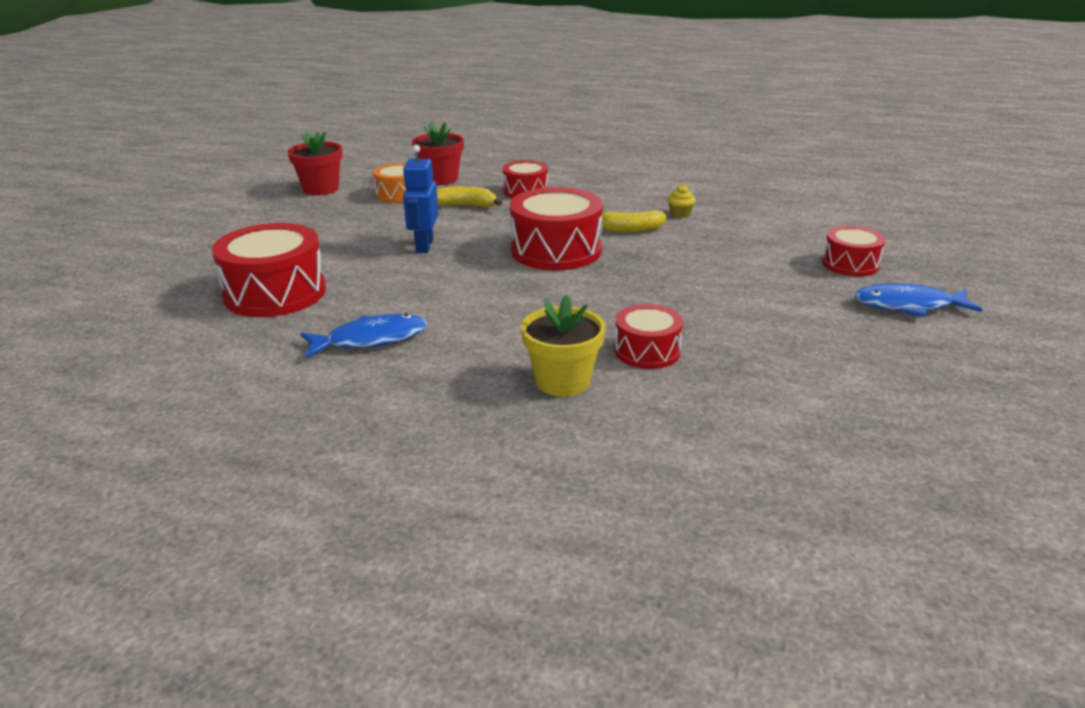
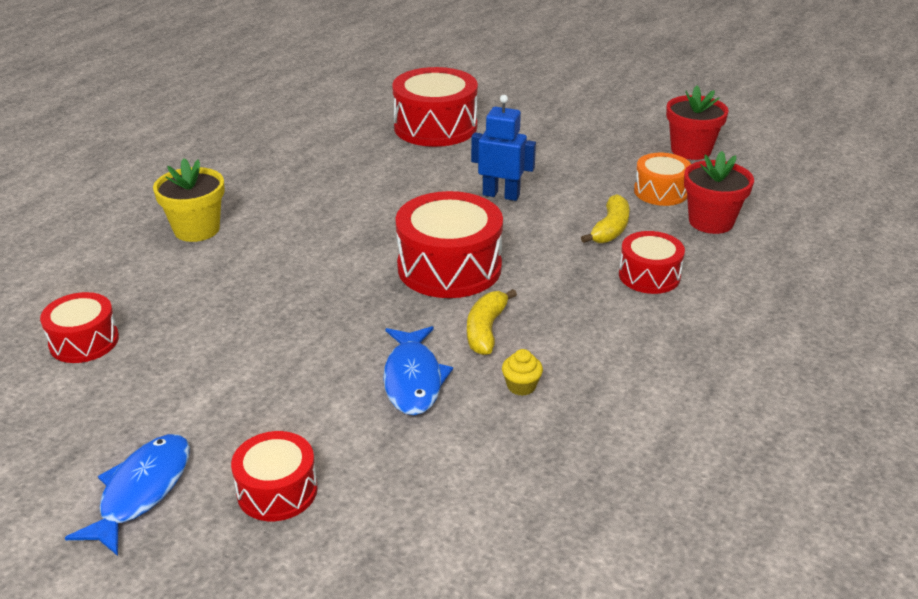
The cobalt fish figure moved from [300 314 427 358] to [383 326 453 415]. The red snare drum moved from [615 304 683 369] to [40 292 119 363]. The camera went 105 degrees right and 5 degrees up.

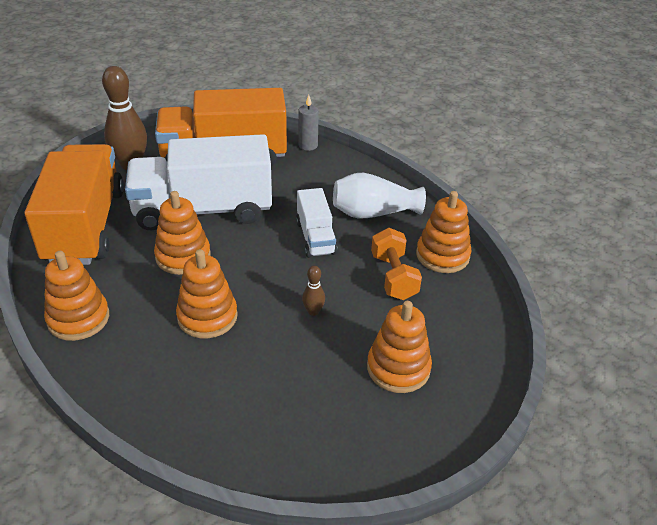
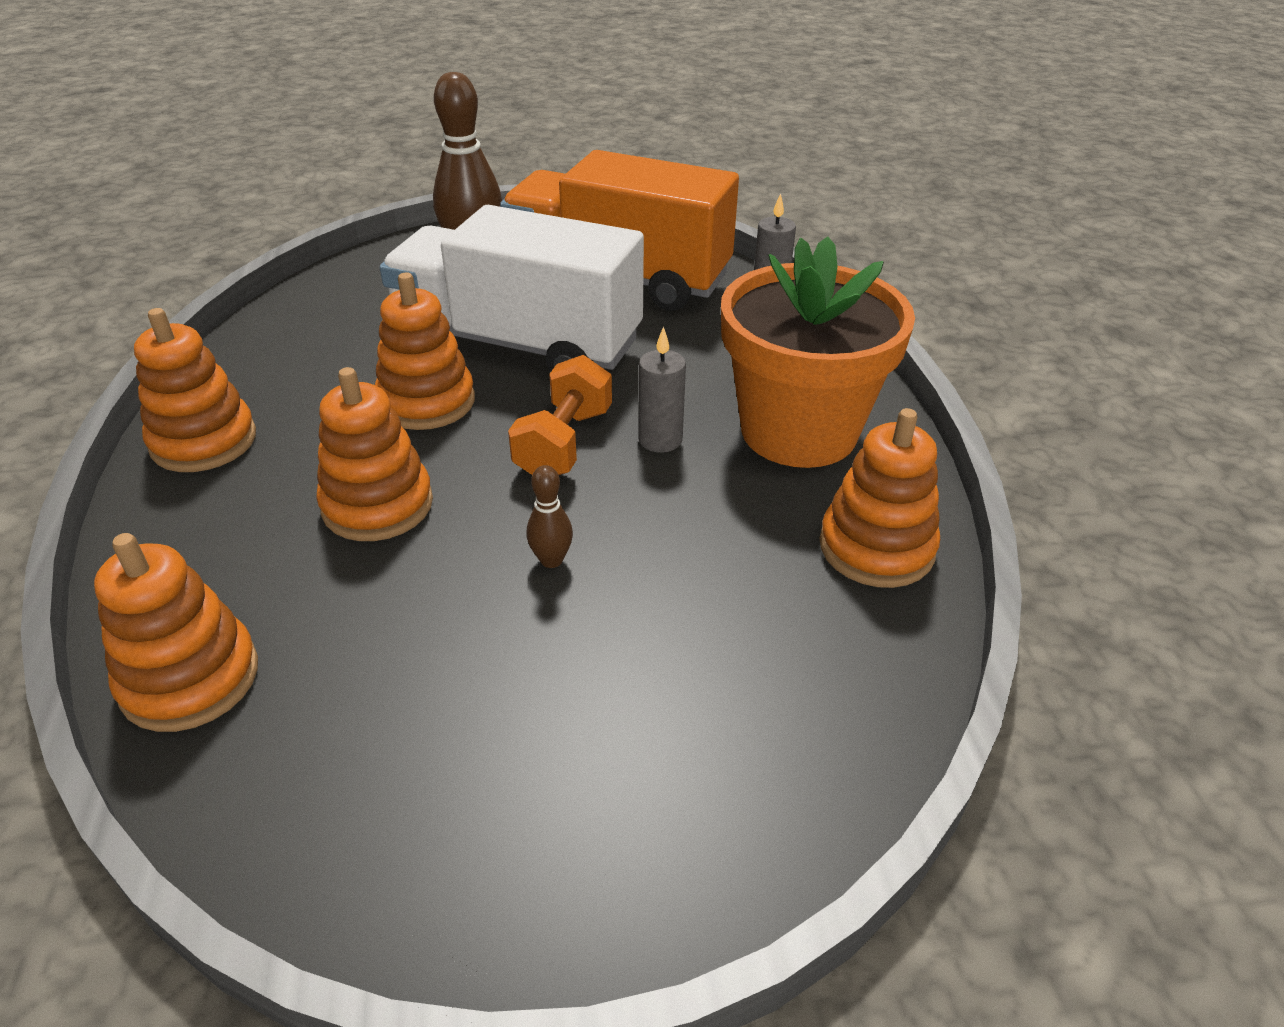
The bright orange lorry at [24 144 124 265] disappeared. The bright orange stacking rings moved from [367 301 432 393] to [94 533 258 732]. The bright orange free weight moved from [371 228 422 300] to [508 355 612 475]. The pure white lorry at [296 188 337 258] was replaced by the gray wax candle at [638 326 686 453]. The pure white tall vase at [333 172 426 219] was replaced by the bright orange flower pot at [721 236 915 468]. The camera went 30 degrees right and 0 degrees up.

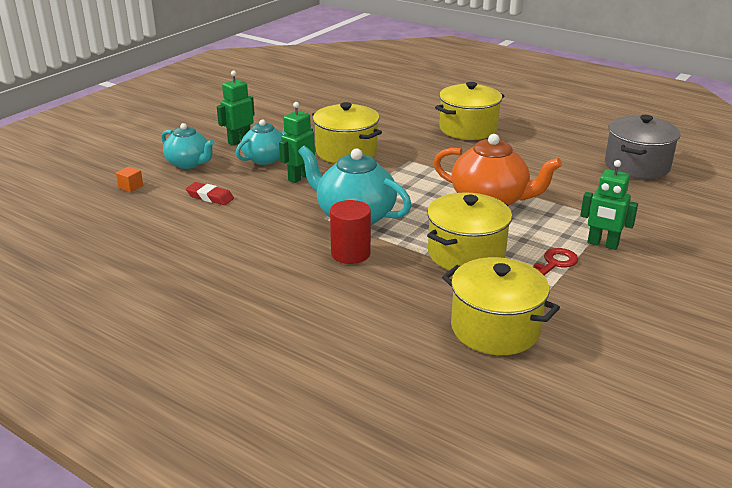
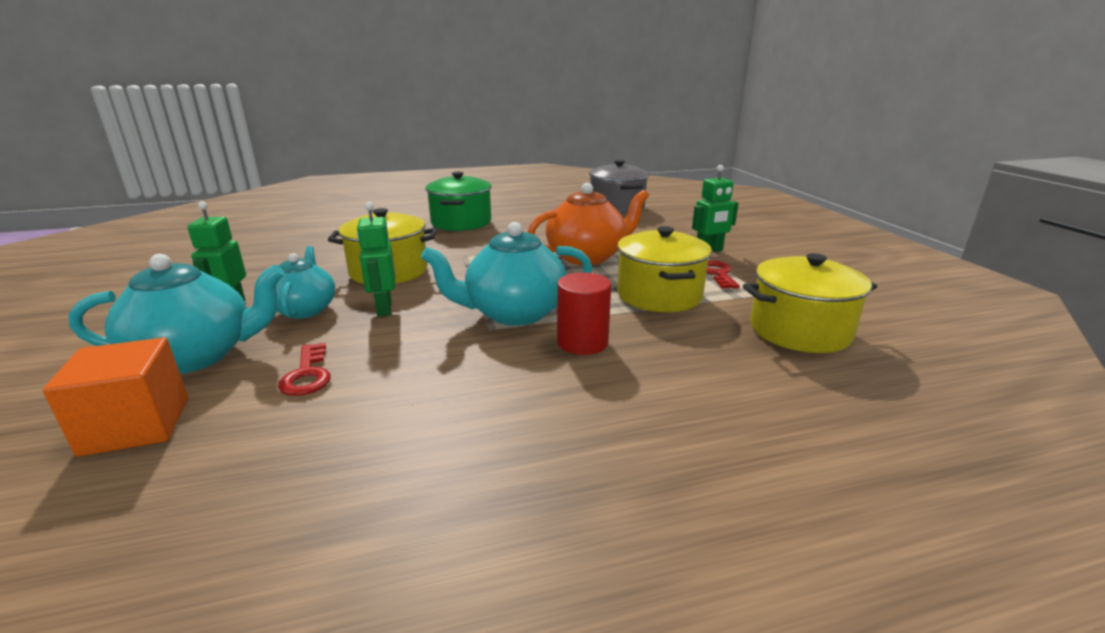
The red gum eraser at [186 182 234 205] was replaced by the red latchkey at [278 343 331 396]. The bright yellow pot at [435 82 504 140] became the emerald pot at [425 172 492 231]. The bright orange block at [116 166 143 192] changed to 2.30 times the size. The teal teapot at [161 123 214 169] changed to 1.54 times the size. The camera went 50 degrees left and 5 degrees down.

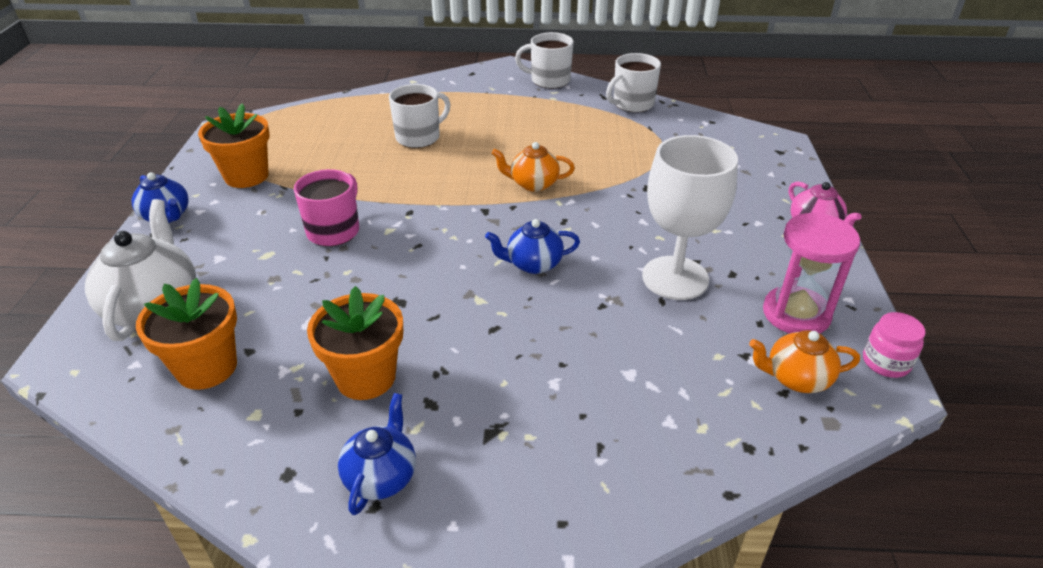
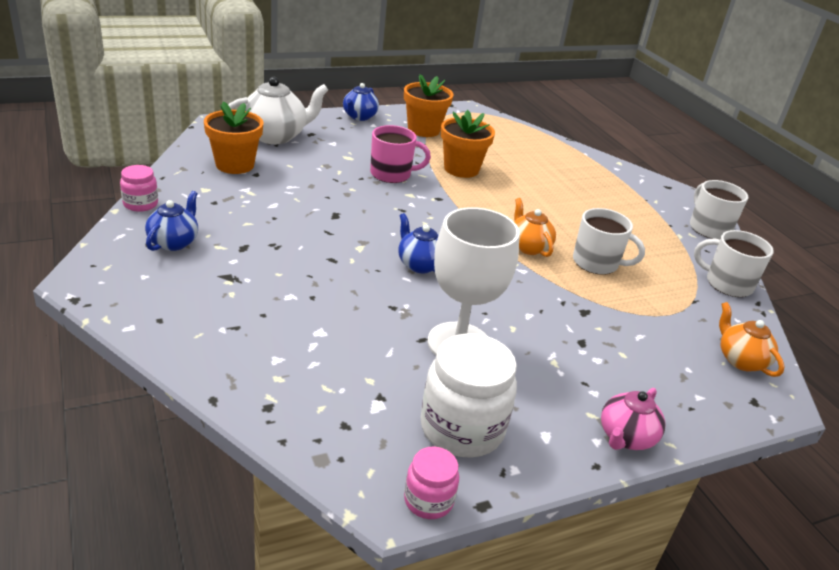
The rose-pink jar at [120 165 158 212] appeared. The bright orange flower pot moved from [307 286 403 400] to [441 110 495 178]. The pure white mug moved from [389 84 451 148] to [573 208 645 275]. The bright orange teapot moved from [749 330 860 393] to [719 302 785 377]. The rose-pink sand timer at [763 212 860 334] was replaced by the pure white jar at [421 333 517 457]. The cobalt teapot at [338 393 416 515] turned 60 degrees counterclockwise. The camera went 60 degrees right and 5 degrees down.

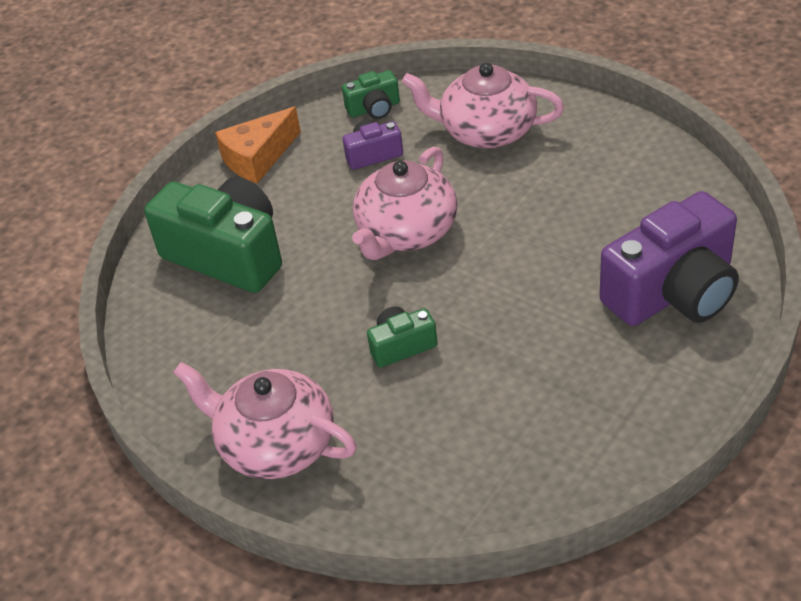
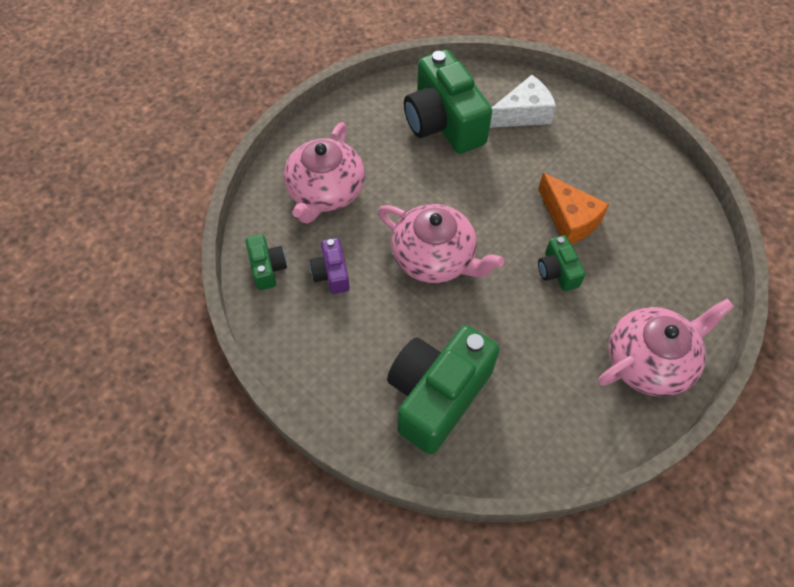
The emerald camera at [404 50 492 154] appeared. The bright orange piece of cheese moved from [215 107 301 184] to [538 173 609 244]. The purple camera at [600 191 739 326] was replaced by the pure white piece of cheese at [490 75 556 128]. The rose-pink teapot at [173 362 357 479] turned 150 degrees counterclockwise. The camera went 90 degrees left and 15 degrees up.

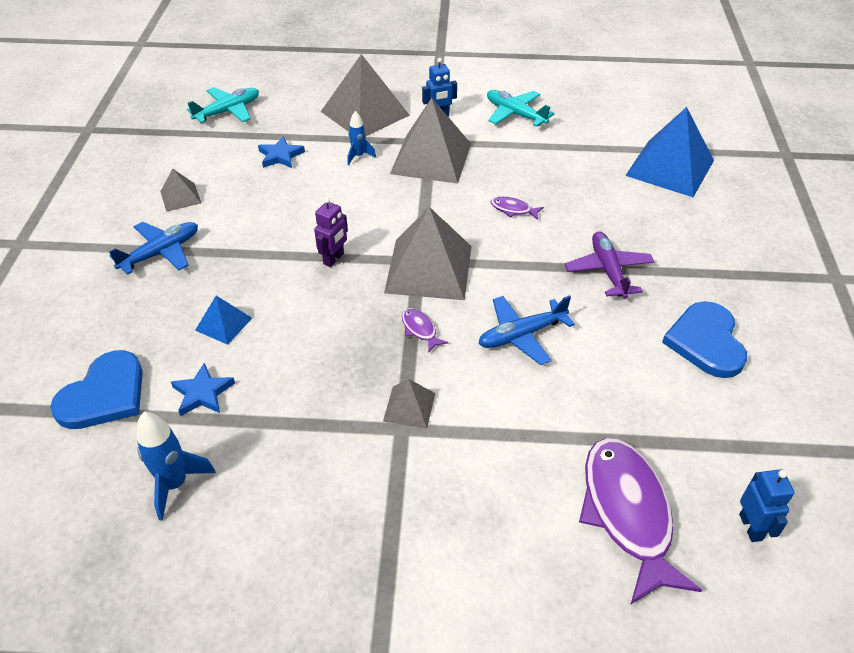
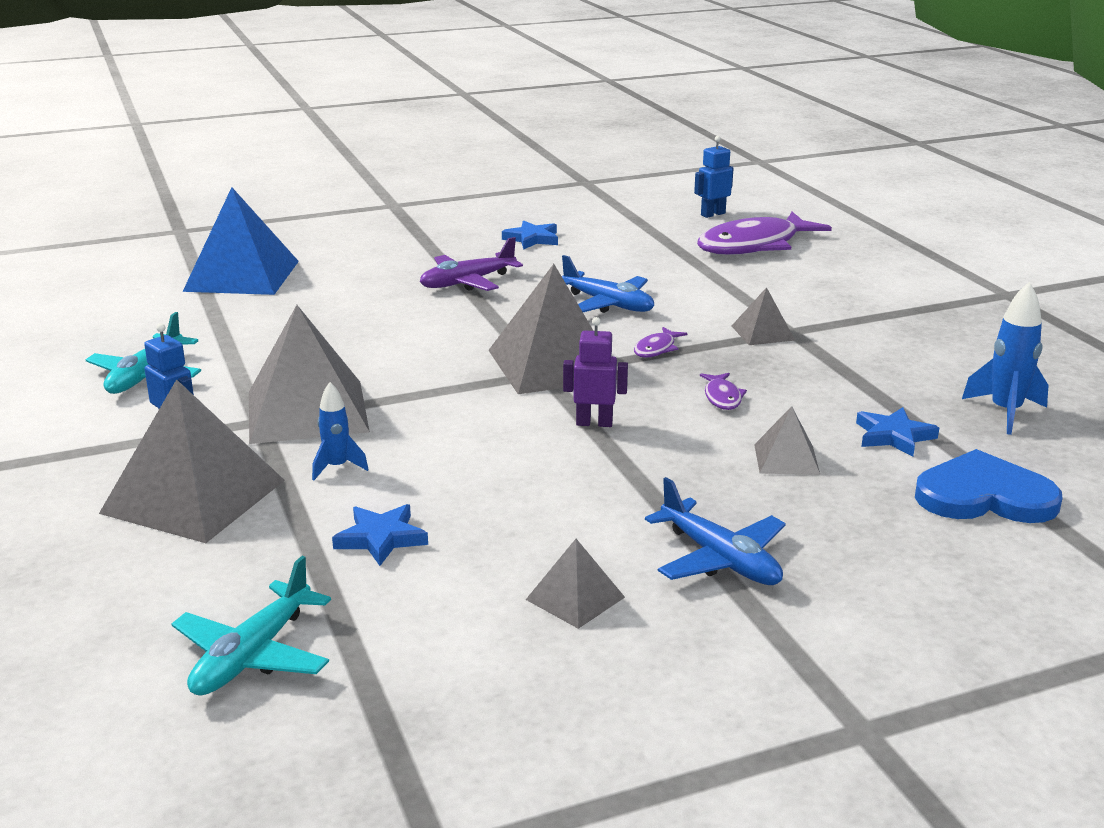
The purple fish figure moved from [491 197 544 220] to [700 373 747 410]. The cobalt love heart at [662 301 747 378] was replaced by the cobalt star at [502 220 558 250]. The cobalt pyramid at [195 296 252 345] became the gray pyramid at [754 406 820 475]. The cobalt aeroplane at [109 222 198 275] turned 150 degrees counterclockwise. The teal aeroplane at [187 87 259 123] turned 90 degrees counterclockwise. The camera went 115 degrees left and 20 degrees down.

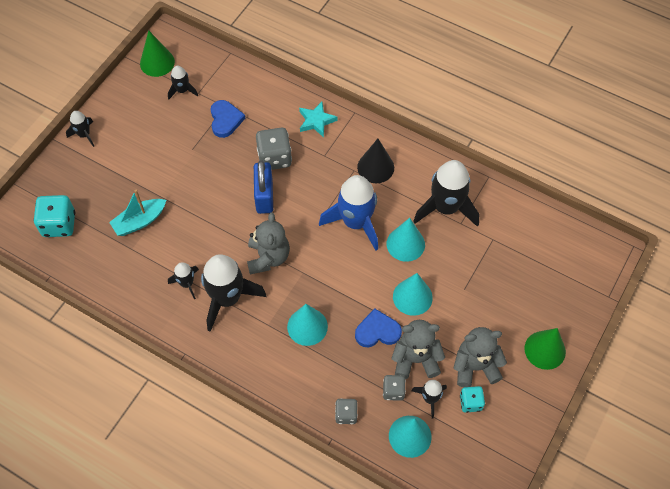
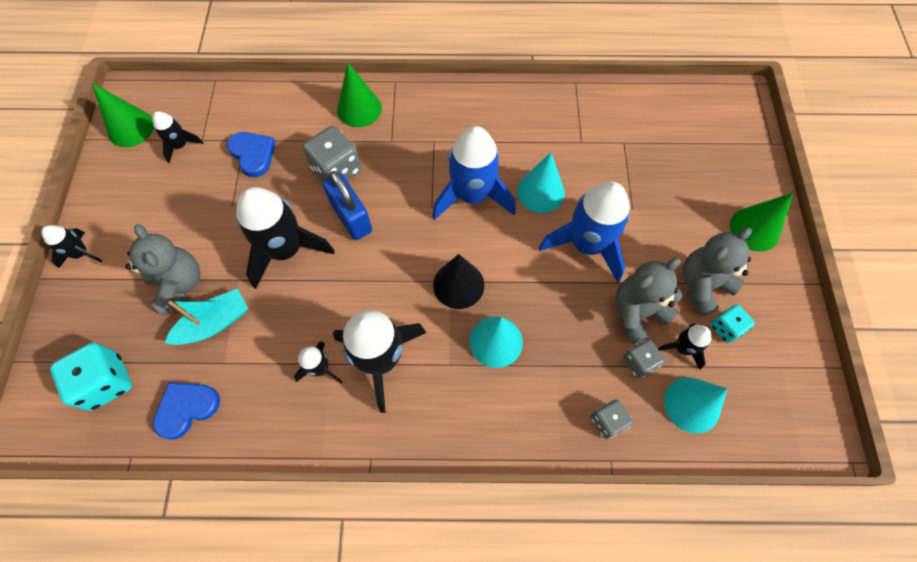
The gray stuffed bear moved from [247 212 290 275] to [125 224 200 316]. The cobalt love heart moved from [355 308 402 347] to [153 382 220 440]. The black solid cone moved from [357 139 394 183] to [433 254 484 309]. The black spaceship moved from [413 160 479 227] to [236 187 335 289]. The teal star at [299 102 337 137] was replaced by the emerald solid cone at [337 63 382 127]. The teal solid cone at [393 273 433 316] was replaced by the cobalt spaceship at [539 181 630 283]. The teal boat at [109 190 166 236] turned 150 degrees counterclockwise. The camera went 30 degrees left and 5 degrees up.

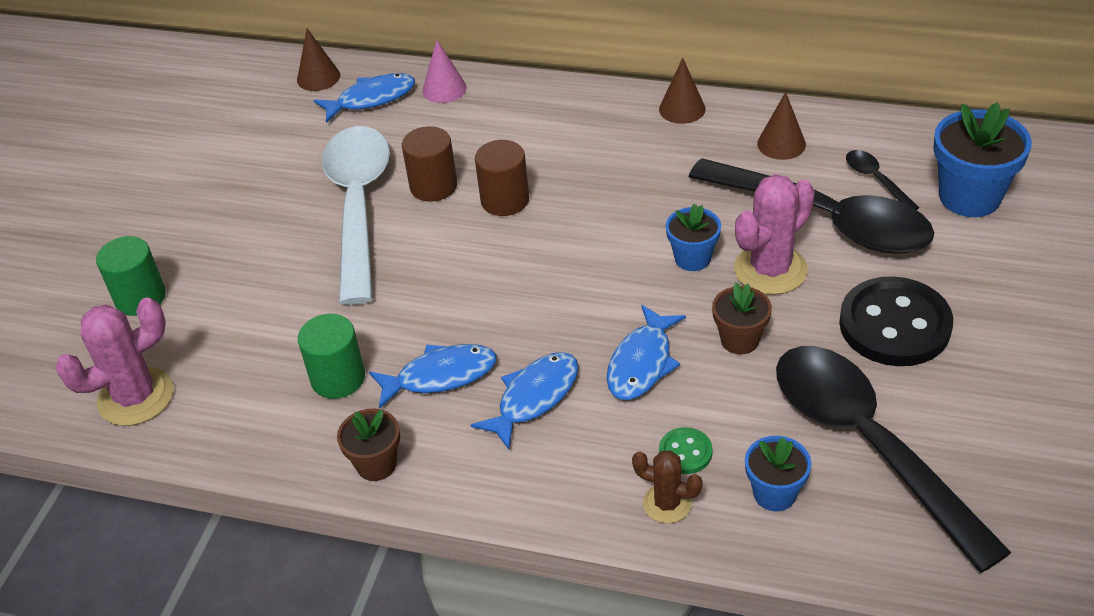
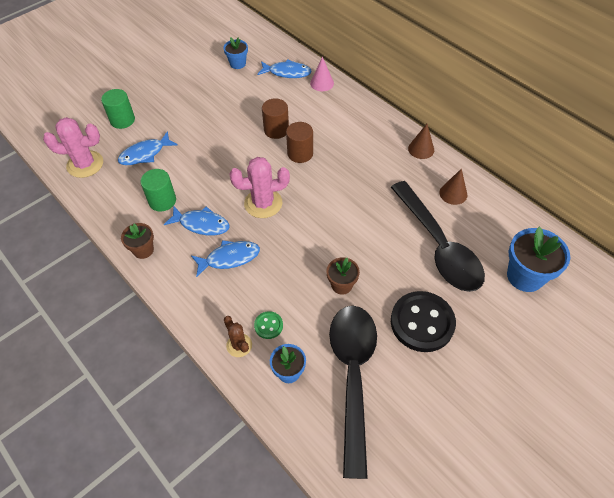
The russet solid cone at [297 29 340 91] disappeared. The pure white teaspoon at [322 126 390 305] disappeared. The black teaspoon at [846 150 919 210] disappeared. The cobalt fish figure moved from [607 305 686 400] to [118 131 178 165]. The cobalt flower pot moved from [666 204 721 271] to [223 37 248 69]. The rose-pink saguaro cactus moved from [734 174 815 295] to [229 157 290 218]. The camera went 30 degrees right and 10 degrees up.

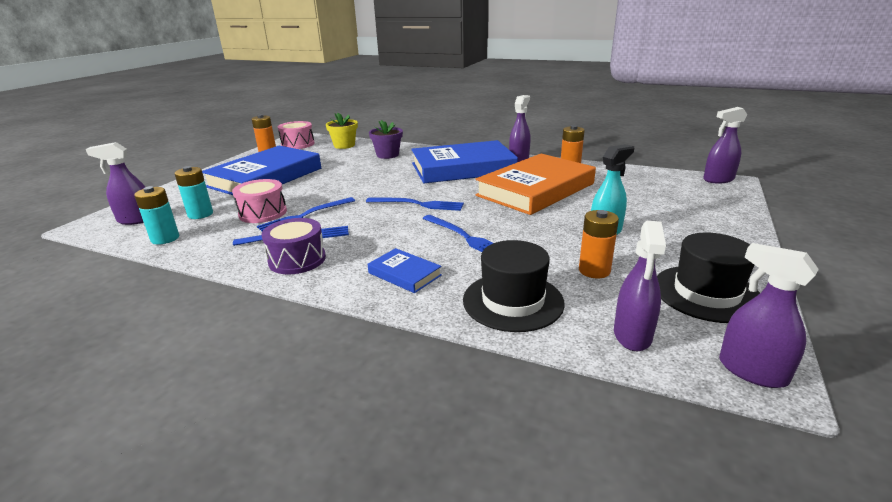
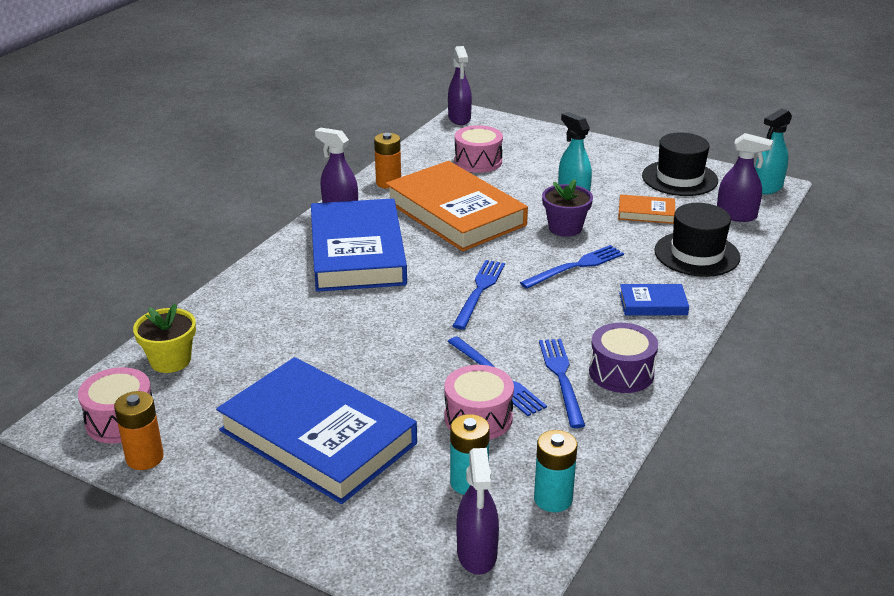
The rose-pink snare drum at [455 125 503 173] appeared. The purple flower pot moved from [369 120 403 159] to [542 179 593 237]. The bright orange battery at [579 210 619 278] was replaced by the bright orange hardcover at [618 194 675 224]. The purple sprayer at [719 243 819 388] became the teal sprayer at [755 108 792 195]. The cobalt hardcover at [368 248 442 293] turned 45 degrees clockwise. The camera went 85 degrees left and 5 degrees up.

